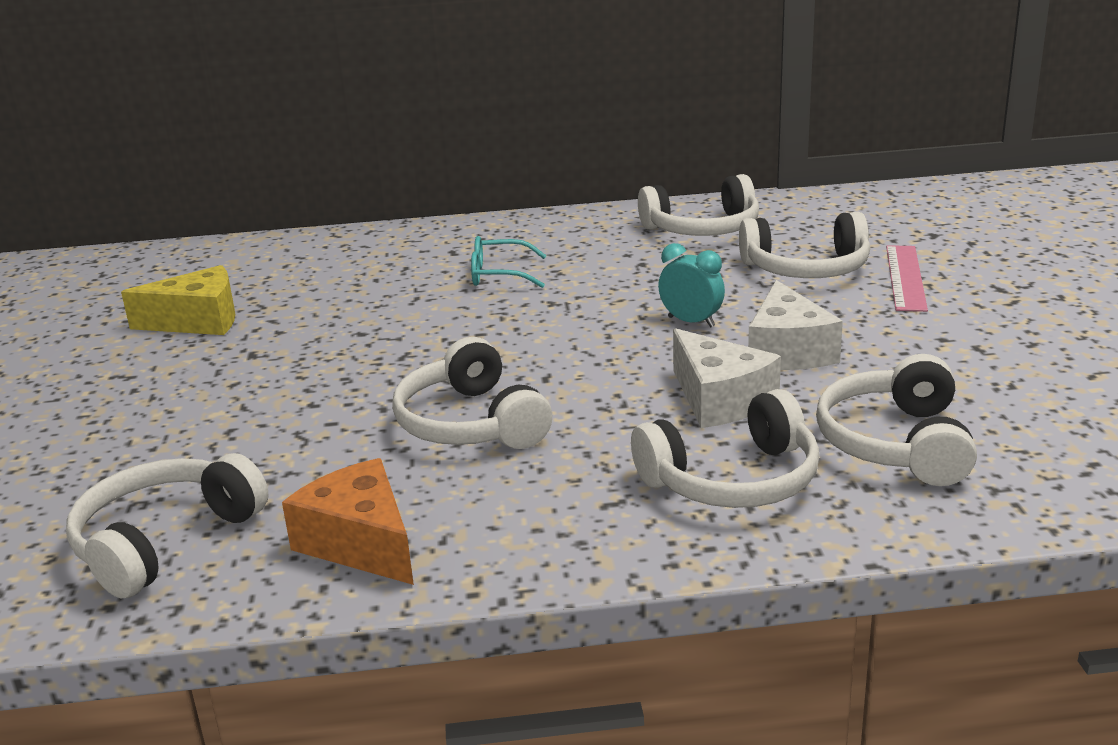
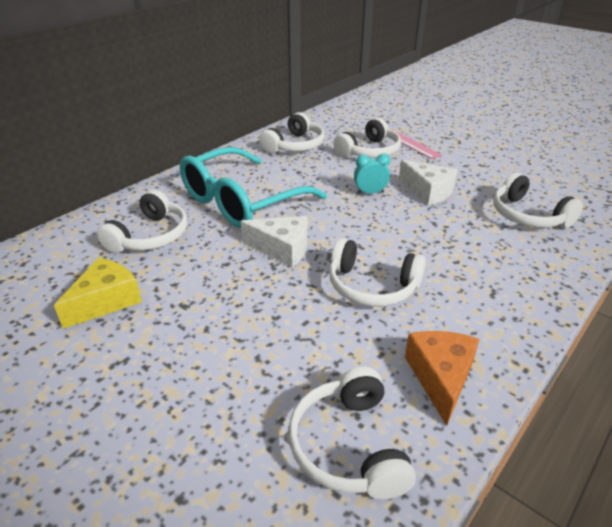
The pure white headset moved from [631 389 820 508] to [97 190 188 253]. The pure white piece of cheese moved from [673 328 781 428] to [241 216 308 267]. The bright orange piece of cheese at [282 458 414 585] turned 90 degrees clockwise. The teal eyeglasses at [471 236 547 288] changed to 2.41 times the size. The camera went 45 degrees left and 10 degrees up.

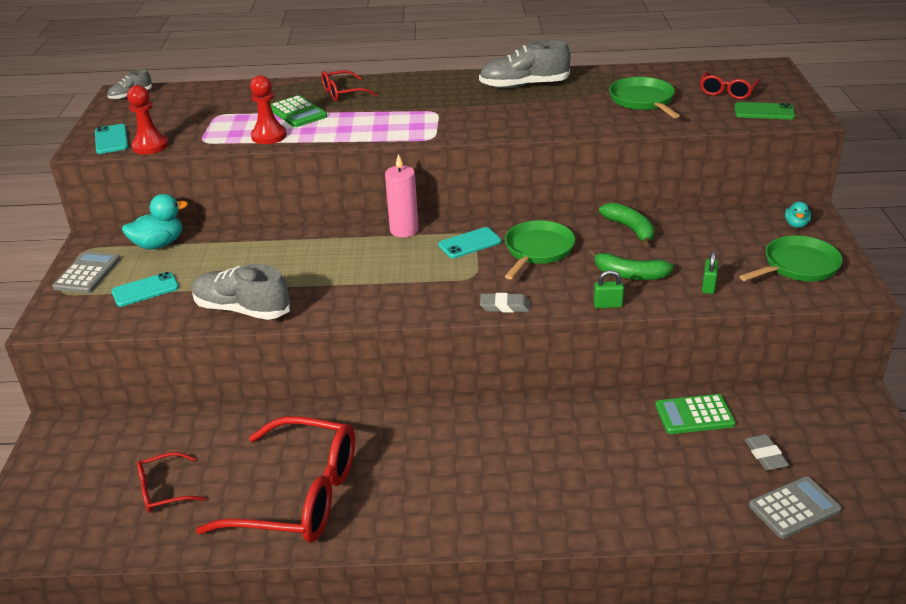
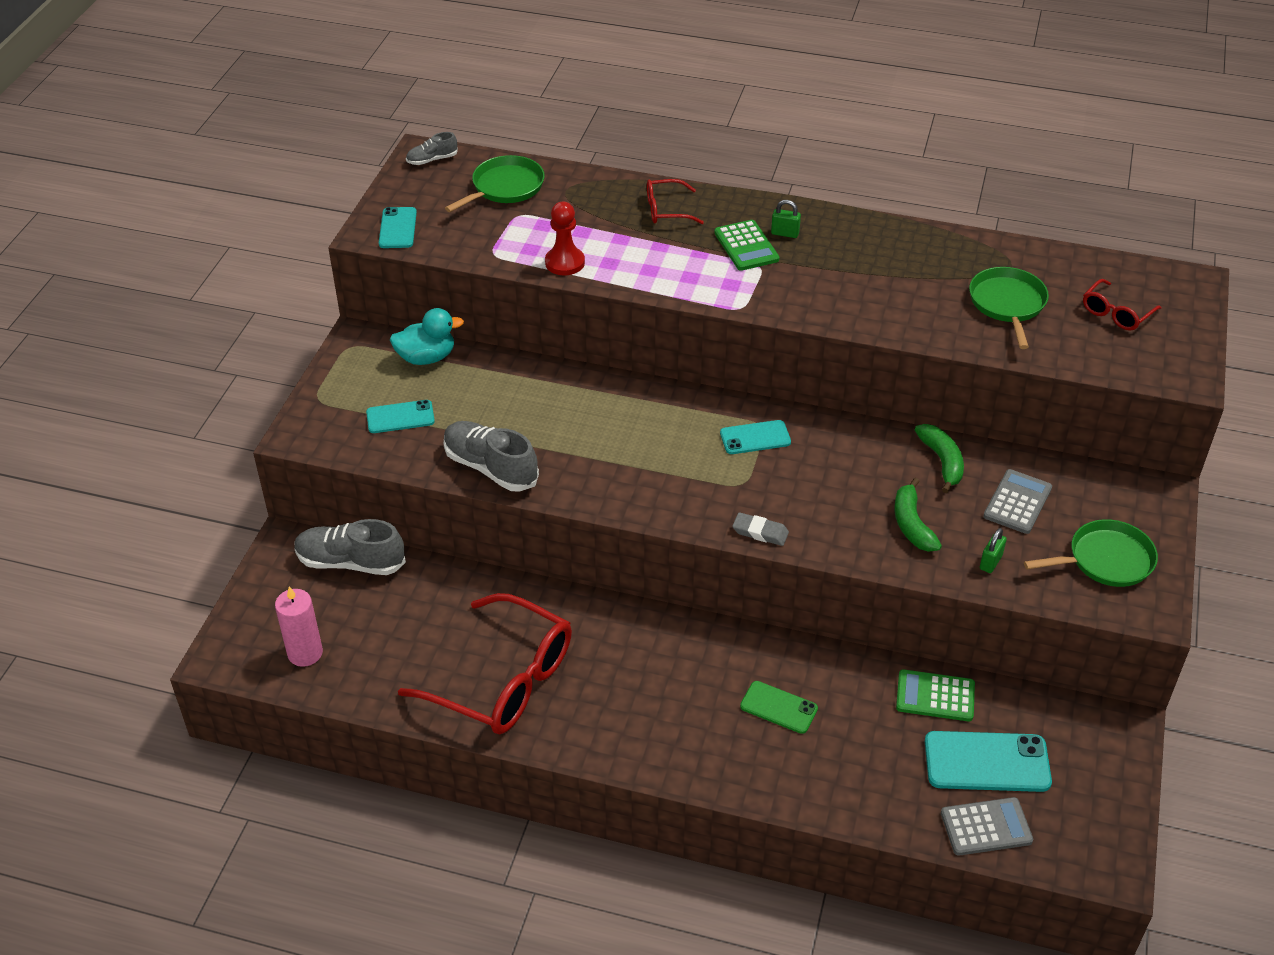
The red chess pawn at [127 85 168 154] disappeared. The red eyeglasses at [137 452 206 513] disappeared. The teal duck at [785 201 811 228] disappeared. The gray adding machine moved from [52 251 120 293] to [983 469 1052 534]. The emerald adding machine moved from [270 95 327 127] to [714 220 779 271]. The rose-pink wax candle moved from [385 154 419 237] to [275 586 323 667]. The gray shoe moved from [479 39 570 89] to [294 519 406 575]. The emerald pan moved from [505 220 575 280] to [445 155 545 212]. The emerald lock moved from [594 270 624 308] to [771 200 801 238]. The emerald mobile phone moved from [734 102 795 120] to [740 681 818 734]. The gray gum eraser at [744 434 789 471] was replaced by the teal mobile phone at [925 731 1052 792]. The emerald banana fruit at [589 249 674 280] turned 45 degrees clockwise. The camera went 15 degrees right and 10 degrees up.

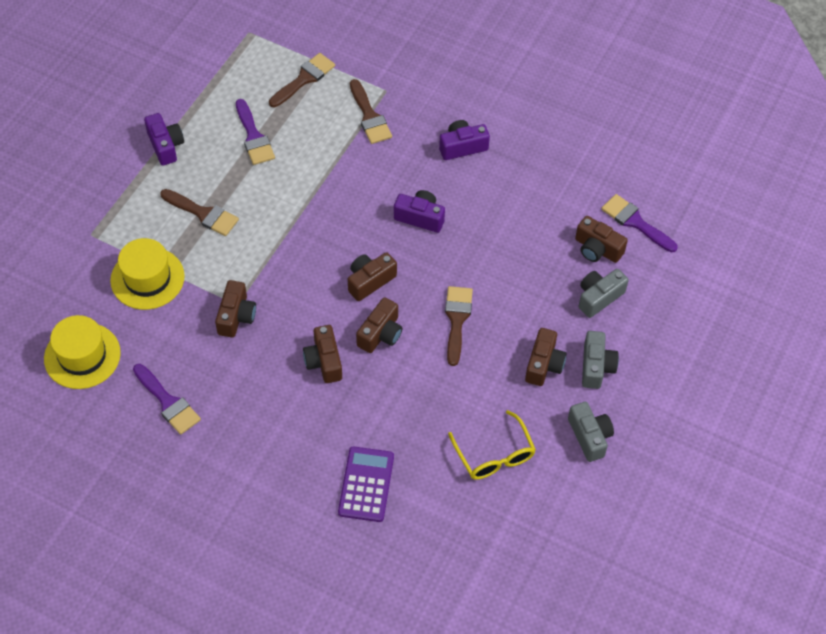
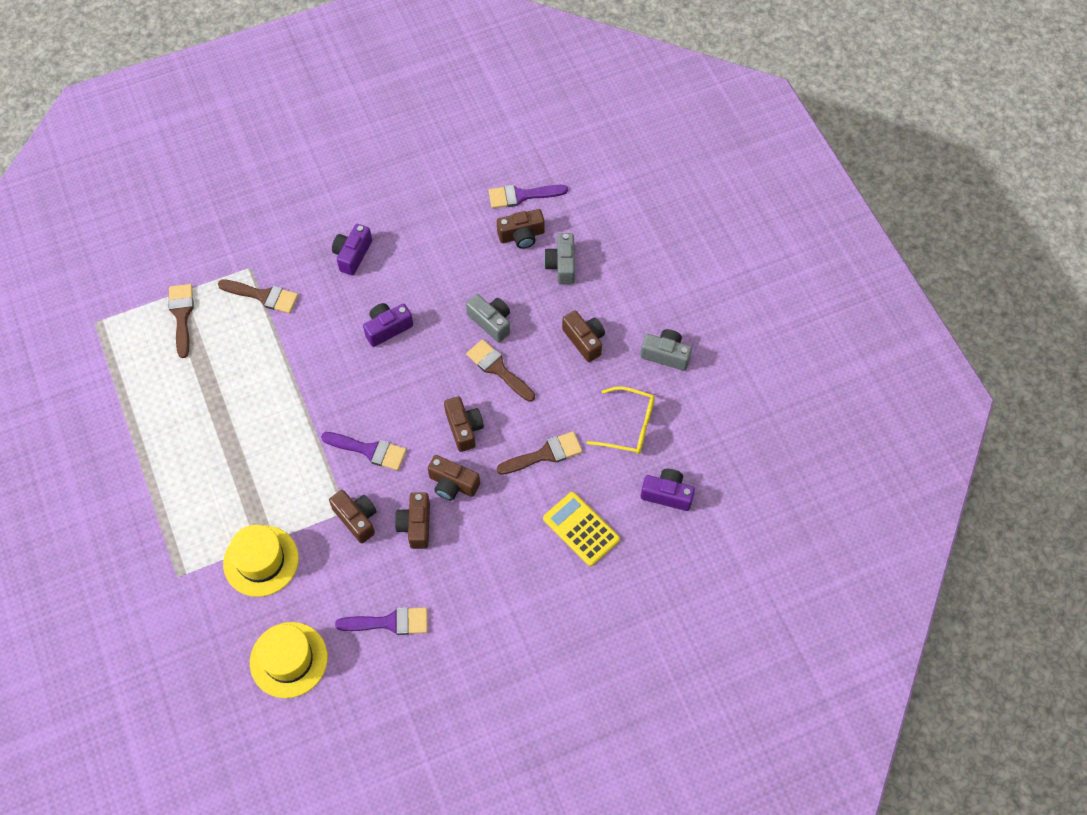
The purple camera moved from [144 113 184 166] to [641 469 695 511]. The russet brush moved from [160 189 239 236] to [497 431 582 475]. The purple brush moved from [236 99 275 165] to [321 432 407 470]. The russet camera moved from [348 252 397 301] to [395 492 430 549]. The gray camera moved from [582 331 619 389] to [466 294 510 342]. The purple adding machine at [338 446 394 522] became the bright yellow adding machine at [543 492 620 566]. The camera went 50 degrees left and 5 degrees up.

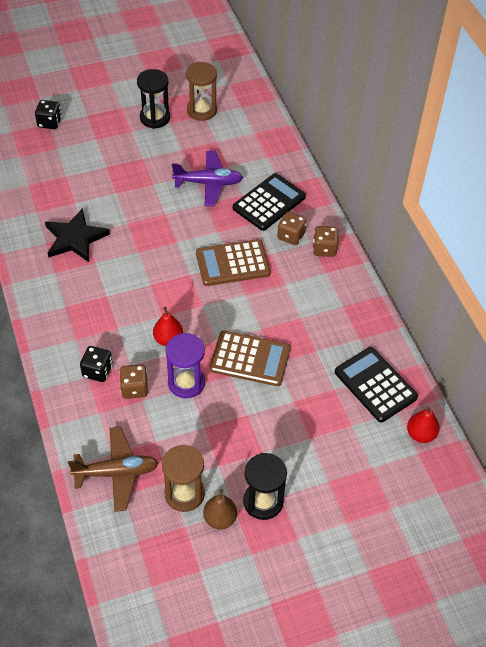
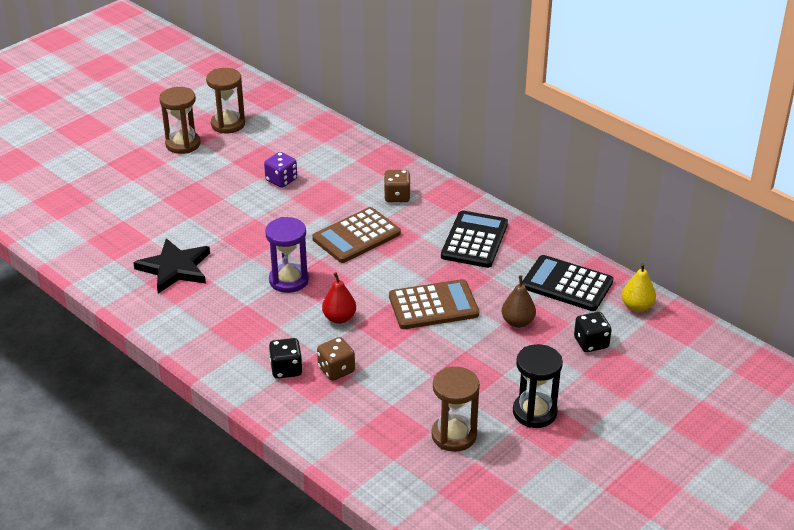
The russet aeroplane at [68 427 158 512] disappeared. The russet game die at [313 226 339 257] disappeared. The black game die moved from [35 100 62 129] to [574 312 612 352]. The purple sand timer moved from [166 333 205 398] to [265 217 309 293]. The russet toy pear moved from [203 489 237 529] to [502 275 536 328]. The black adding machine moved from [233 173 306 231] to [441 210 508 268]. The purple aeroplane at [172 151 243 206] was replaced by the purple game die at [264 152 297 188]. The black sand timer at [137 69 170 129] became the russet sand timer at [159 87 201 154]. The red toy pear at [407 406 440 443] became the bright yellow toy pear at [622 263 656 312]. The camera went 25 degrees left and 15 degrees down.

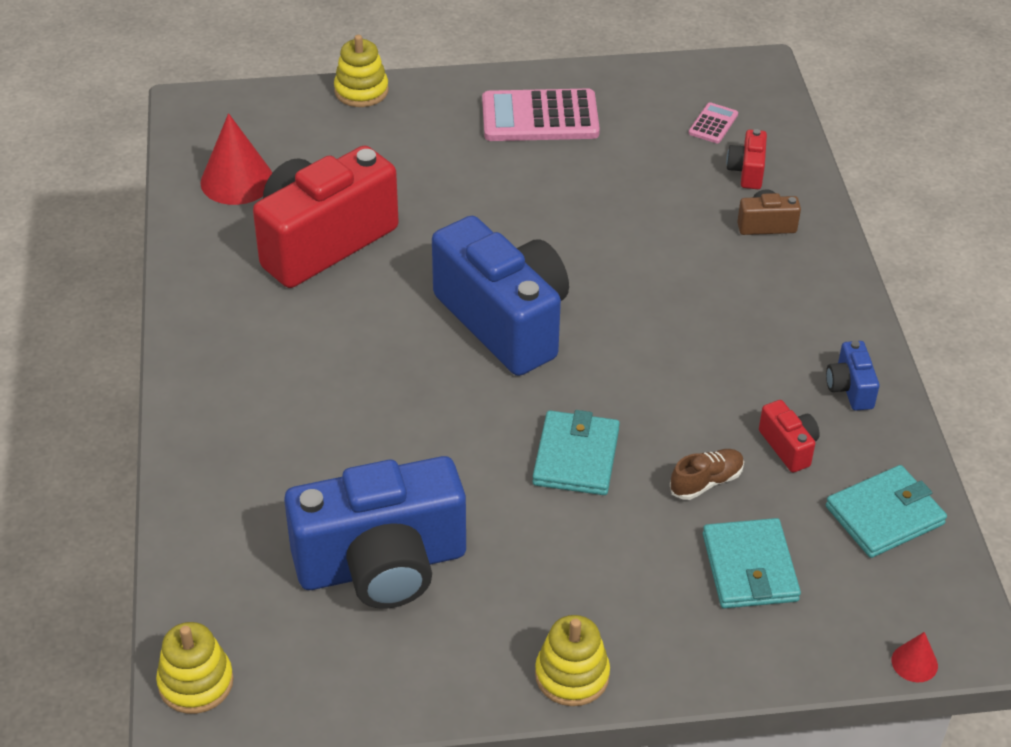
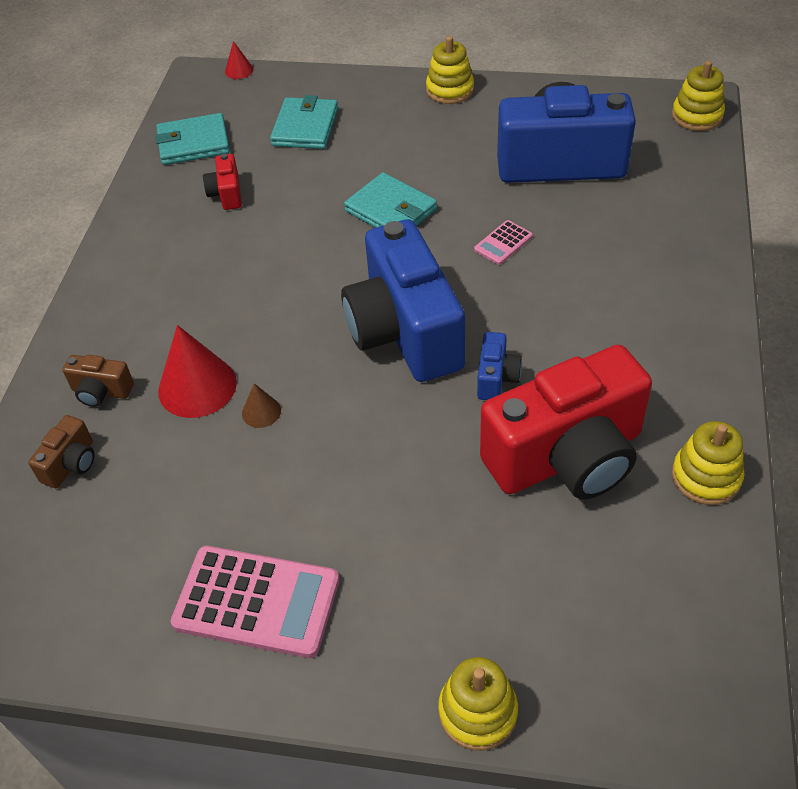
The russet shoe at [670 449 744 500] disappeared. The russet solid cone at [242 383 281 428] appeared. The bright yellow stacking rings at [672 421 745 505] appeared. The red solid cone moved from [200 113 273 205] to [158 325 237 418]. The rose-pink adding machine moved from [689 102 738 143] to [474 220 533 265]. The cobalt camera moved from [826 341 879 411] to [477 332 522 400]. The red camera at [726 129 767 189] became the russet camera at [28 415 95 488]. The teal wallet at [532 410 620 495] turned 75 degrees counterclockwise. The camera went 160 degrees left and 5 degrees up.

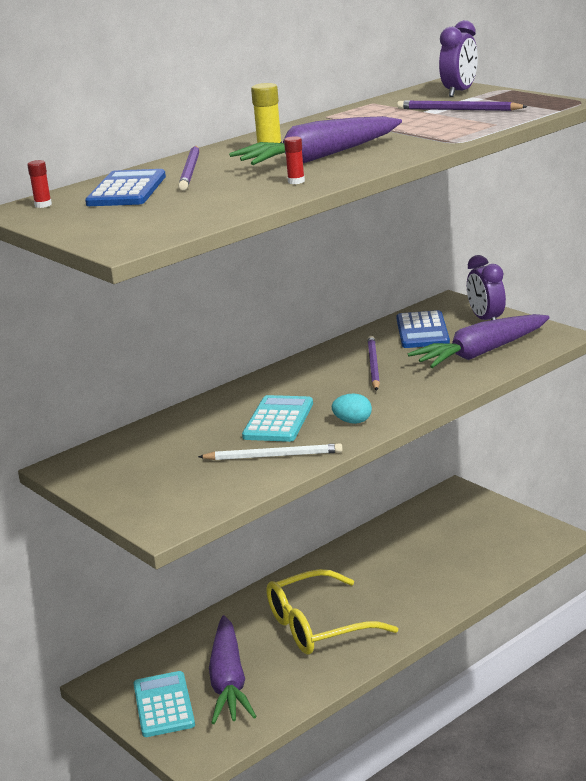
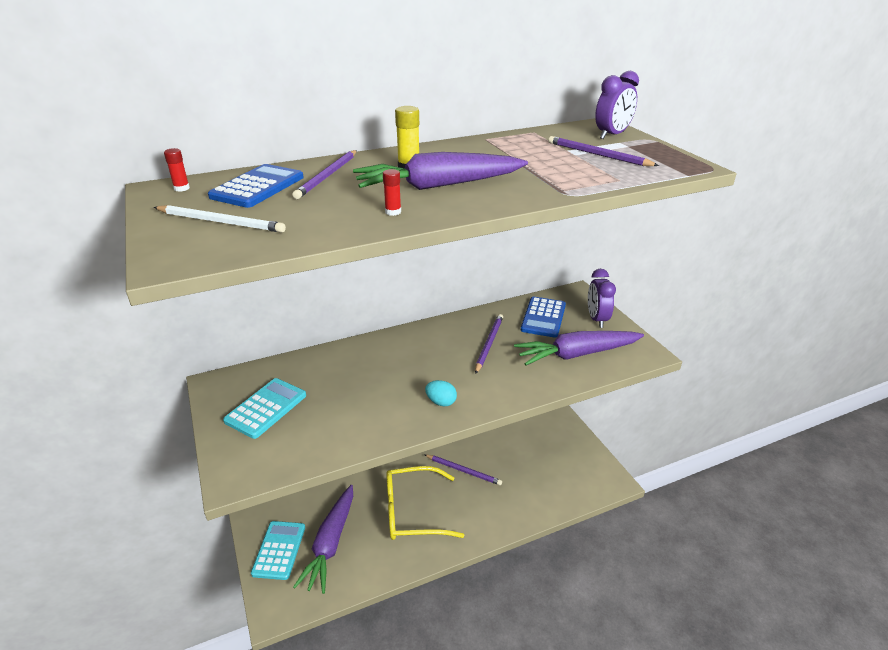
The purple pencil at [425 455 502 485] appeared. The pure white pencil moved from [198 443 342 460] to [154 205 286 233]. The teal adding machine moved from [242 395 313 442] to [223 378 306 439]. The camera went 15 degrees right and 10 degrees up.

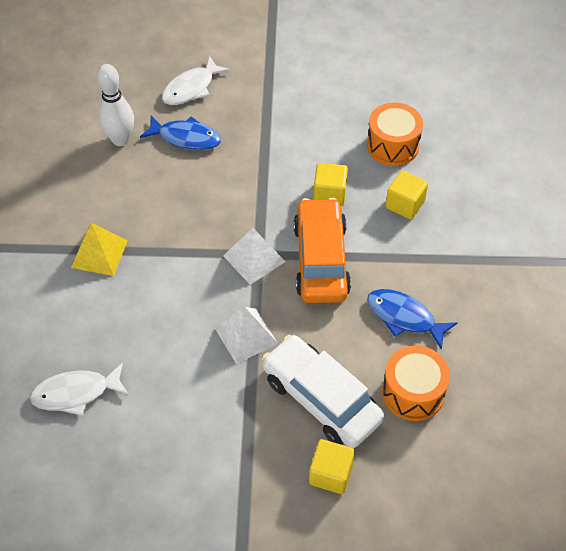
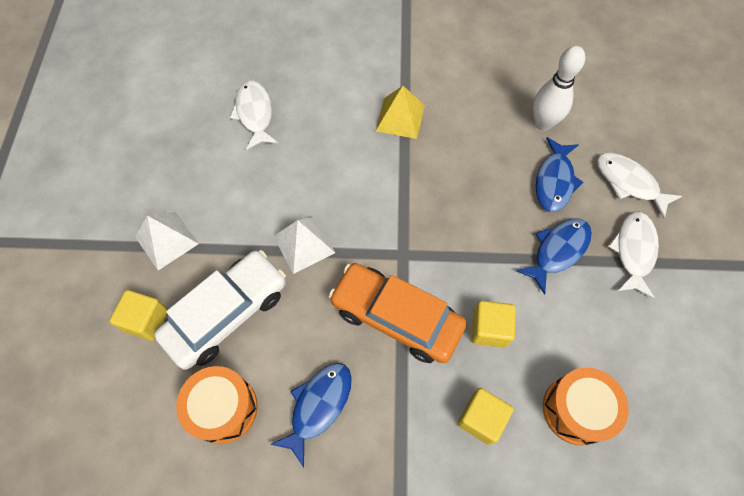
The cobalt fish figure at [516 219 592 295] appeared. The pure white fish figure at [608 212 659 299] appeared. The pure white pyramid moved from [223 228 286 285] to [135 212 199 270]. The bright orange car at [293 198 351 303] turned 150 degrees counterclockwise. The camera went 90 degrees right and 10 degrees up.

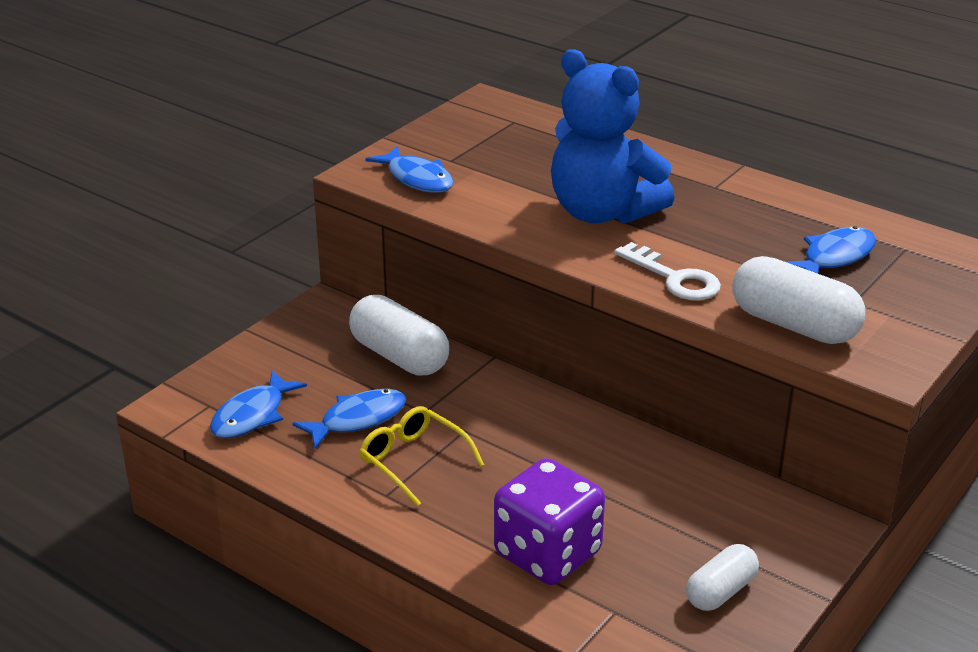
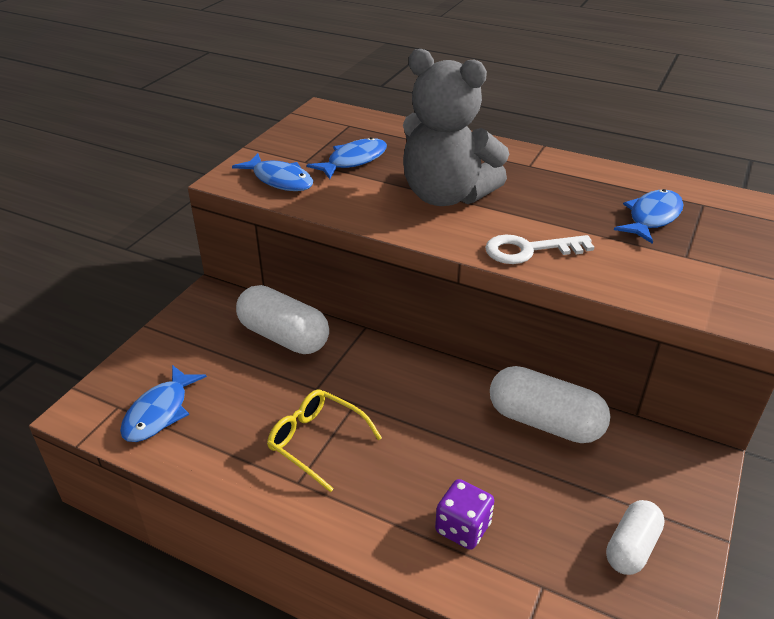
The cobalt fish figure moved from [292 389 406 449] to [307 137 387 179]. The pure white pill moved from [732 256 865 344] to [490 366 610 443]. The cobalt stuffed bear at [551 49 675 224] became the gray stuffed bear at [403 49 509 206]. The pure white latchkey at [614 242 721 300] turned 135 degrees clockwise. The purple game die at [494 458 605 585] changed to 0.57 times the size. The camera went 10 degrees left and 5 degrees up.

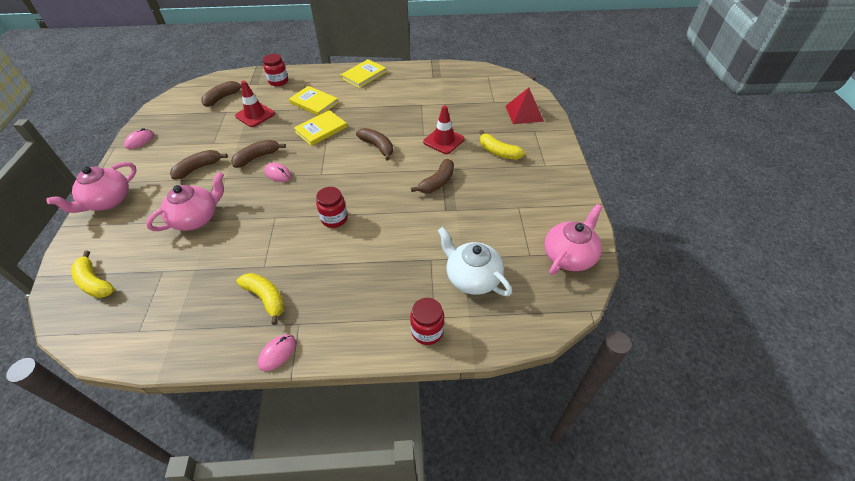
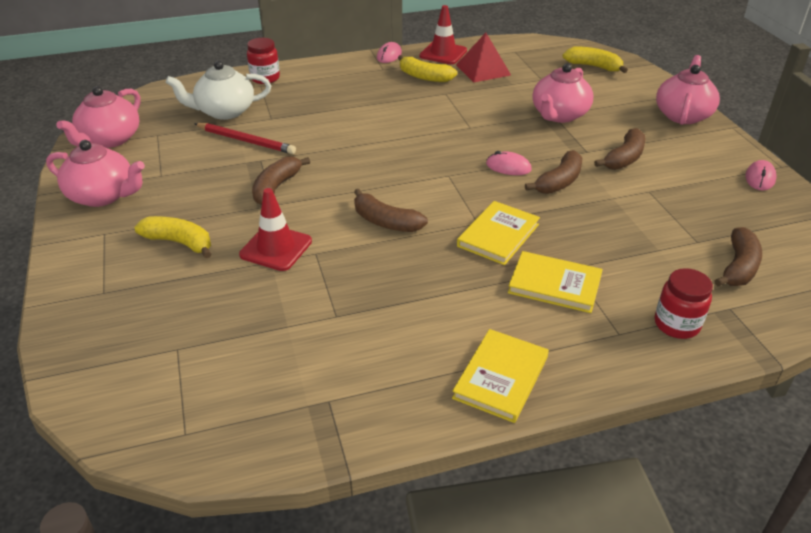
The red jar at [316 187 348 228] disappeared. The rose-pink teapot at [46 140 145 207] appeared. The red pencil at [194 123 296 154] appeared. The red road cone moved from [235 81 275 127] to [419 5 467 64]. The red pyramid moved from [506 88 544 124] to [456 33 511 83]. The pure white teapot at [438 227 512 296] turned 135 degrees clockwise. The camera went 165 degrees right and 10 degrees down.

